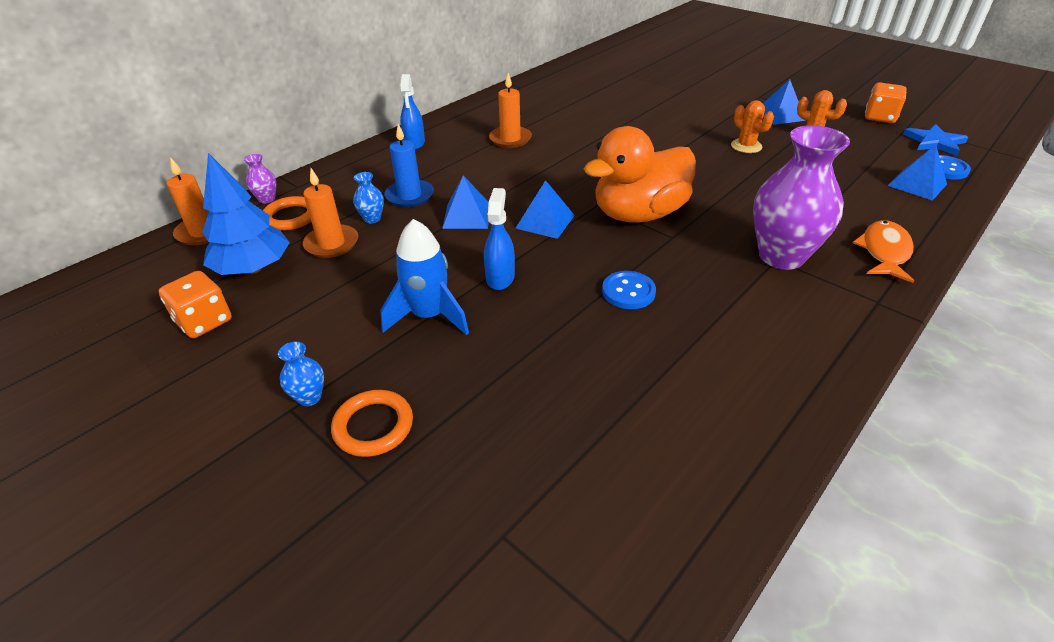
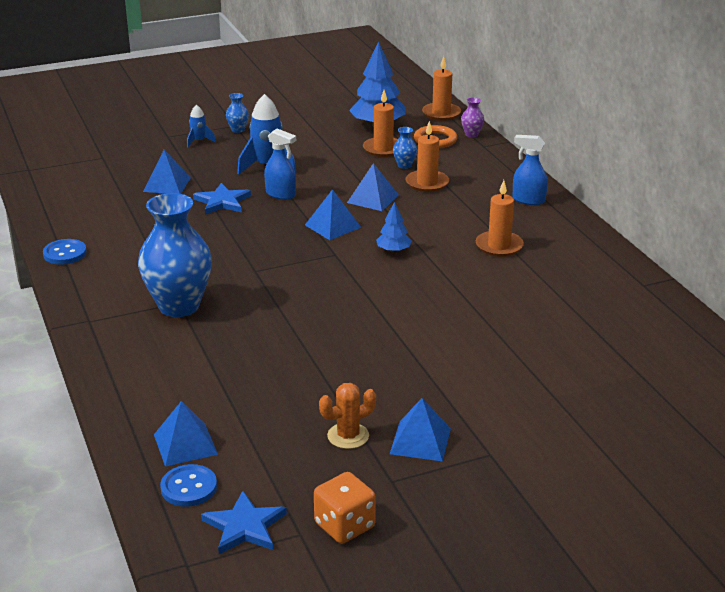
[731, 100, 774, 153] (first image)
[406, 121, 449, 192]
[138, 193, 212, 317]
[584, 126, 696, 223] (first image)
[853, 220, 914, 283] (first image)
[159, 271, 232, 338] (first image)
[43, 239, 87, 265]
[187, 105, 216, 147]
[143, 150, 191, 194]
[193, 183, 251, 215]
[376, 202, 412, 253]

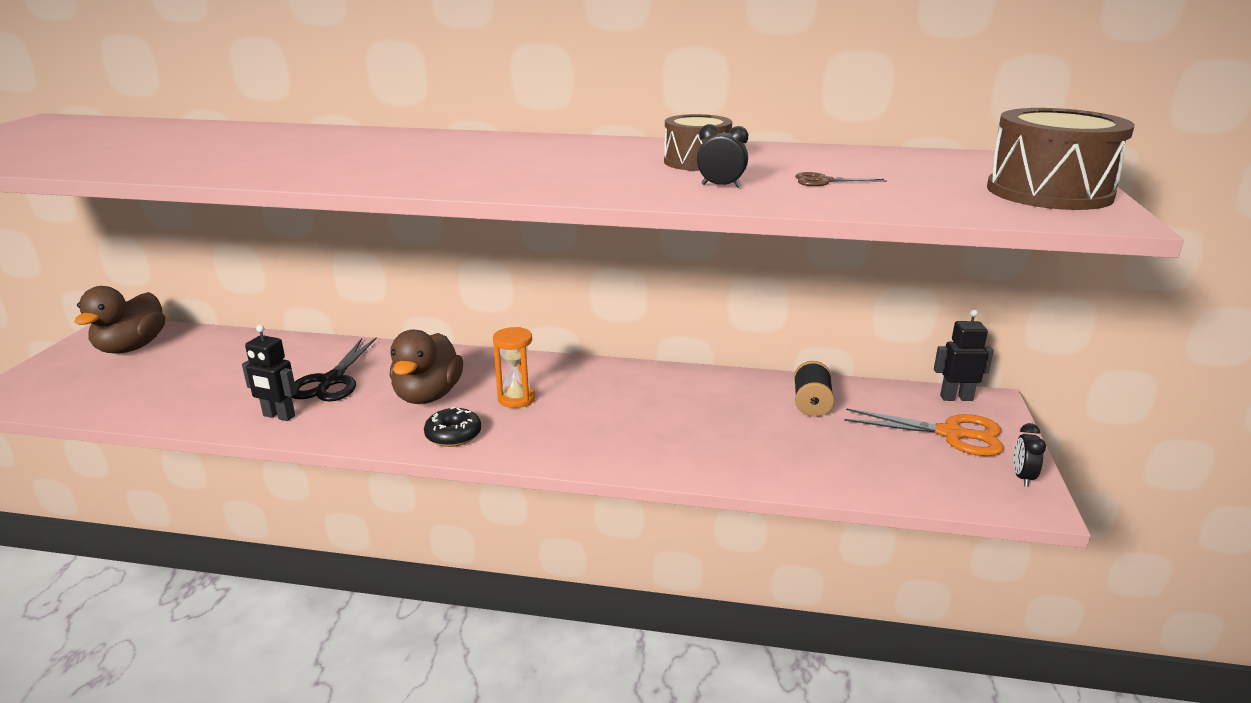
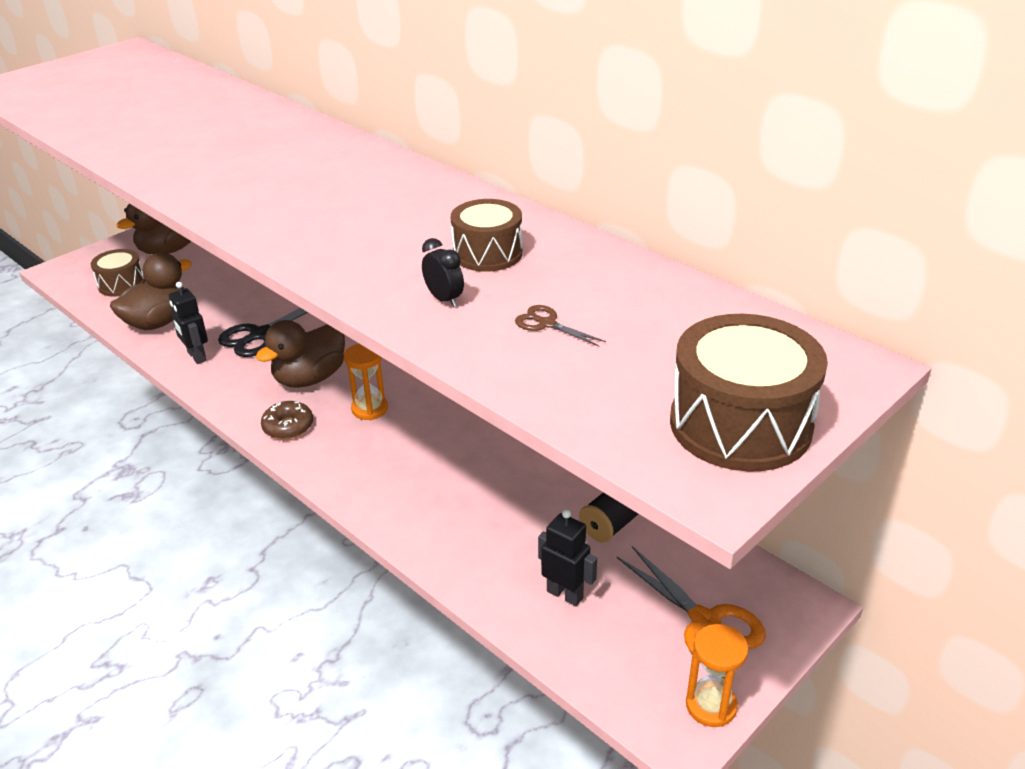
[538, 509, 597, 606]
[261, 401, 313, 439]
[686, 624, 748, 727]
[91, 249, 145, 297]
[110, 252, 192, 330]

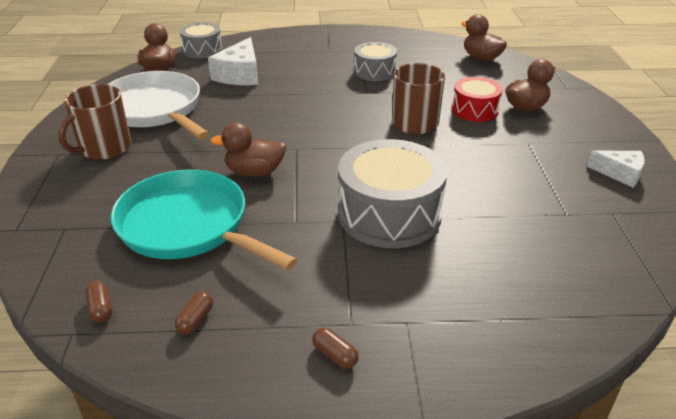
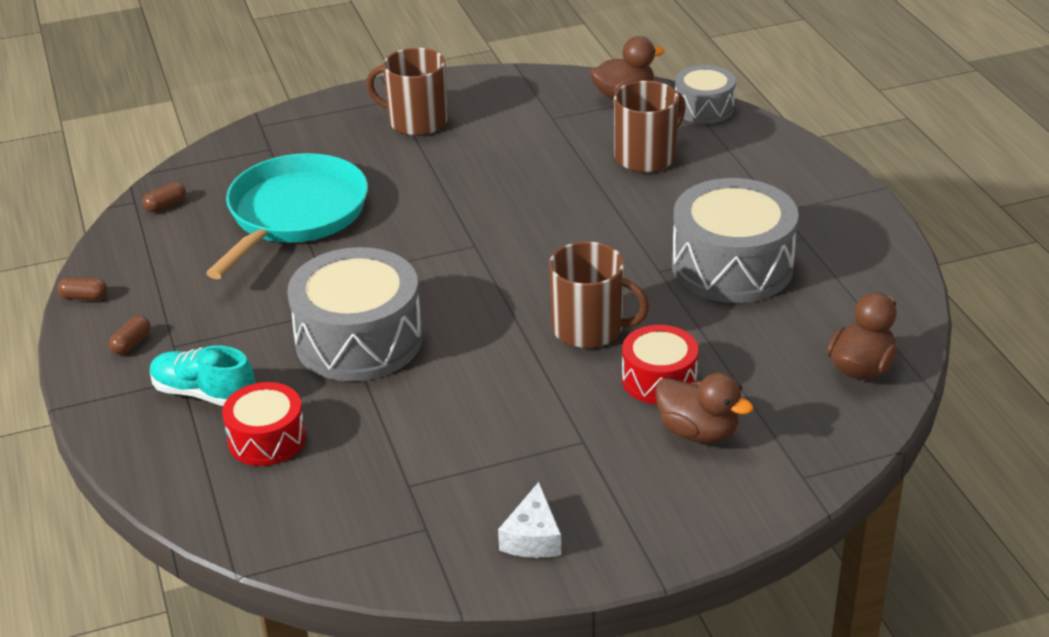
[614, 81, 686, 173]
[672, 178, 799, 303]
[107, 71, 210, 139] (first image)
[210, 123, 286, 177] (first image)
[57, 277, 108, 300]
[150, 346, 255, 406]
[222, 382, 306, 466]

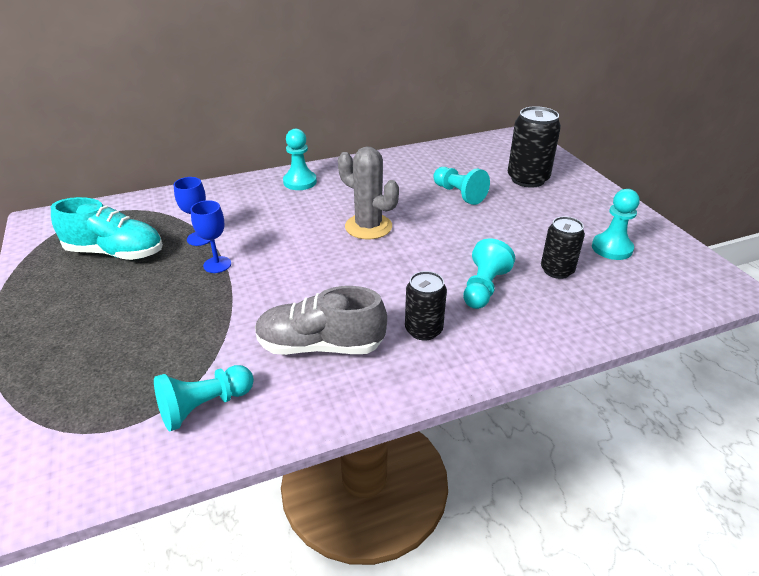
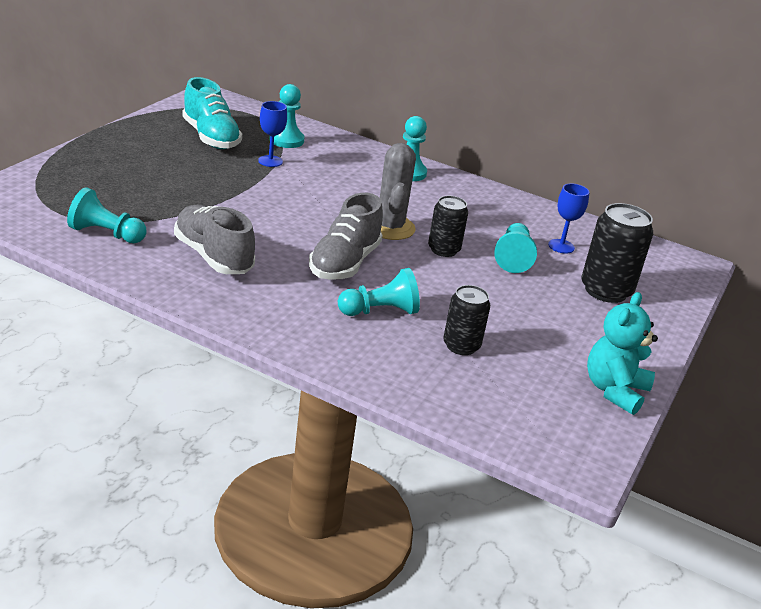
[269, 84, 304, 148]
[548, 183, 589, 254]
[428, 196, 468, 257]
[309, 193, 383, 280]
[587, 292, 658, 415]

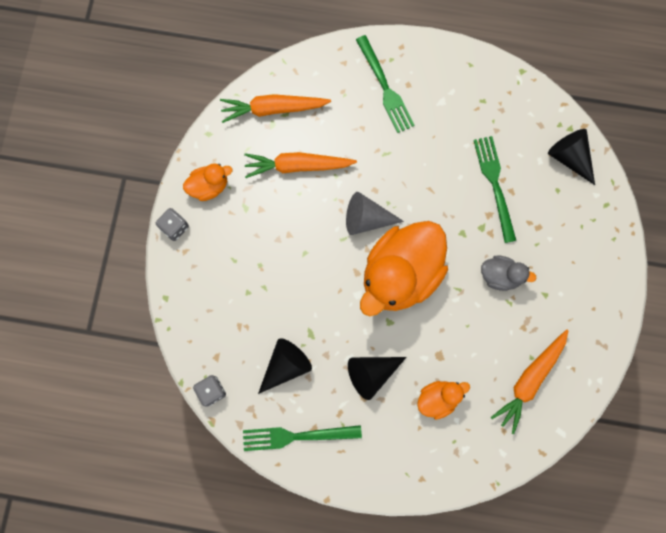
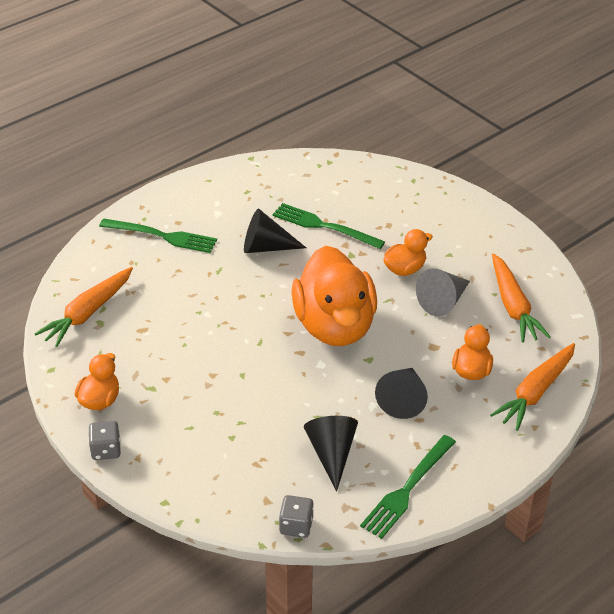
[244, 209, 306, 253]
[490, 343, 575, 431]
[416, 268, 470, 317]
[383, 229, 433, 276]

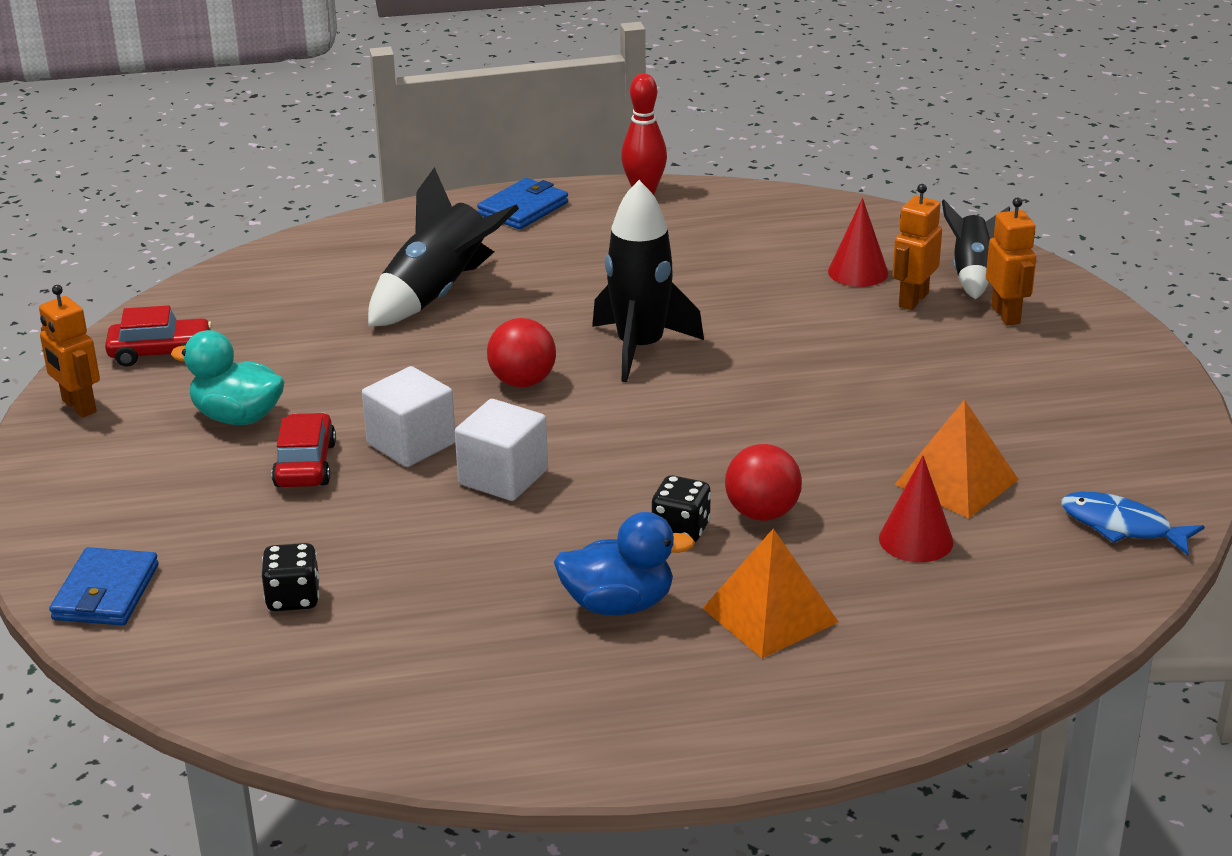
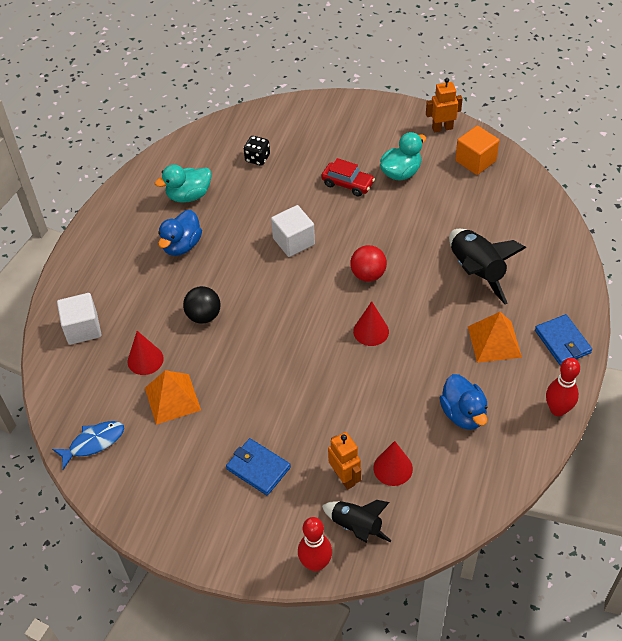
[353, 301, 389, 346]
[986, 198, 1036, 326] (first image)
[455, 126, 499, 175]
[57, 293, 102, 345]
[183, 286, 221, 324]
[652, 475, 711, 542] (first image)
[468, 312, 522, 363]
[226, 438, 291, 495]
[155, 165, 212, 203]
[440, 374, 488, 430]
[298, 517, 332, 572]

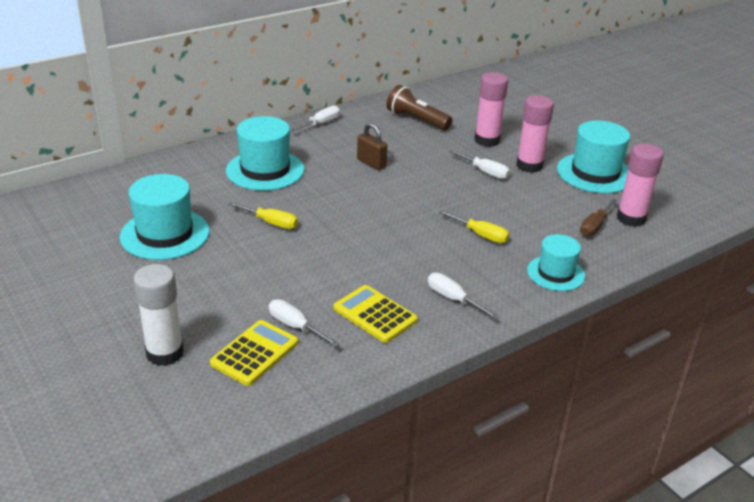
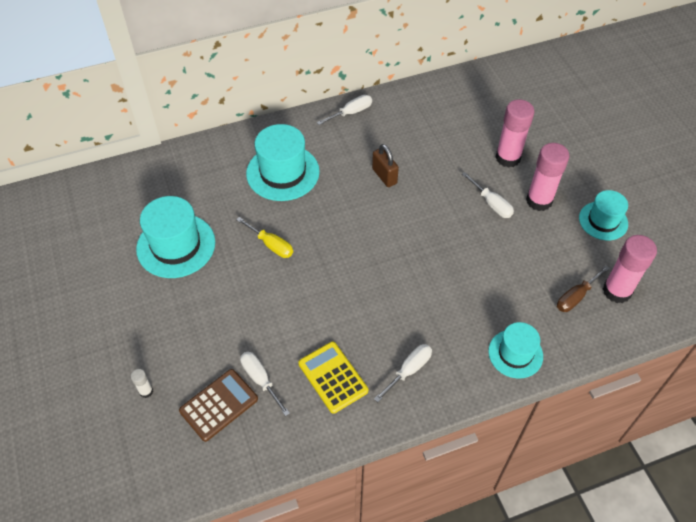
[386, 85, 452, 131] (first image)
[579, 190, 628, 240]
[438, 211, 510, 243] (first image)
[131, 369, 153, 398]
[374, 344, 432, 402]
[179, 369, 258, 442]

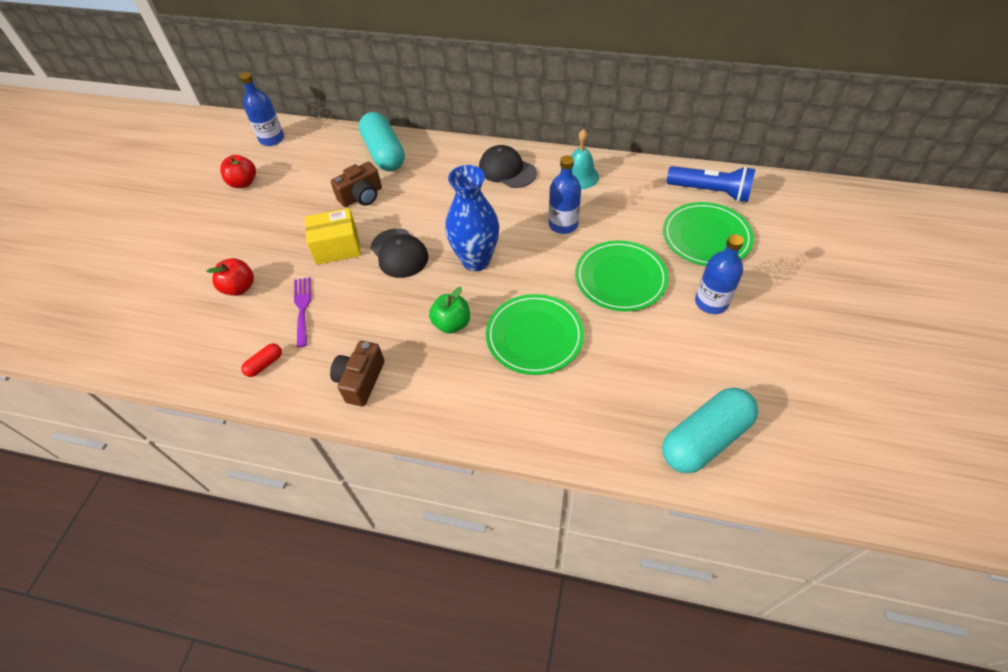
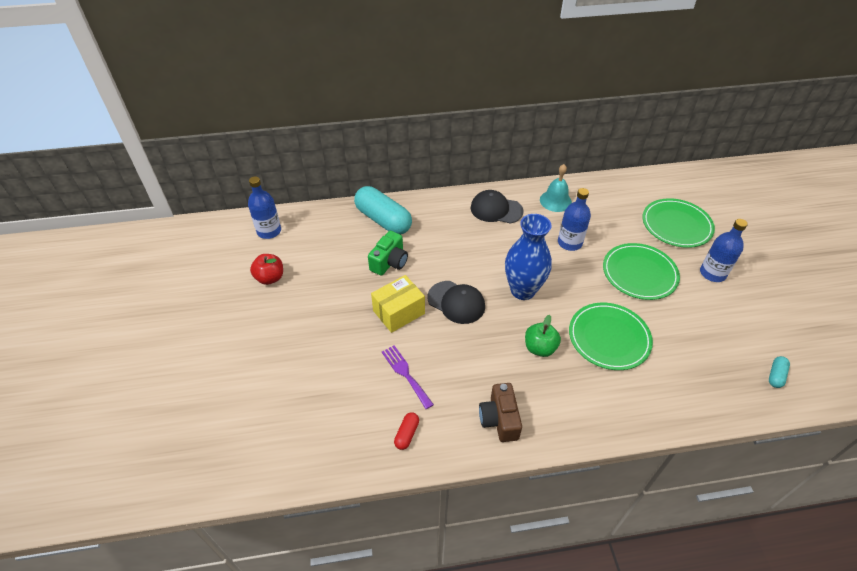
[368, 231, 408, 276]
[667, 166, 755, 202] (first image)
[206, 258, 254, 296] (first image)
[769, 356, 790, 388]

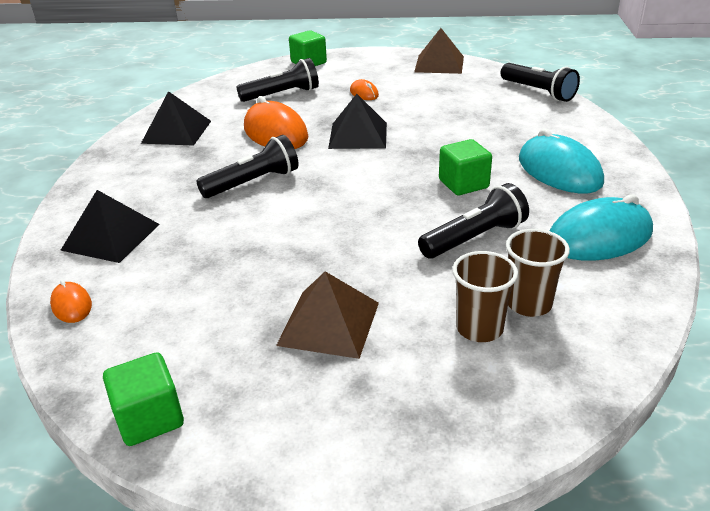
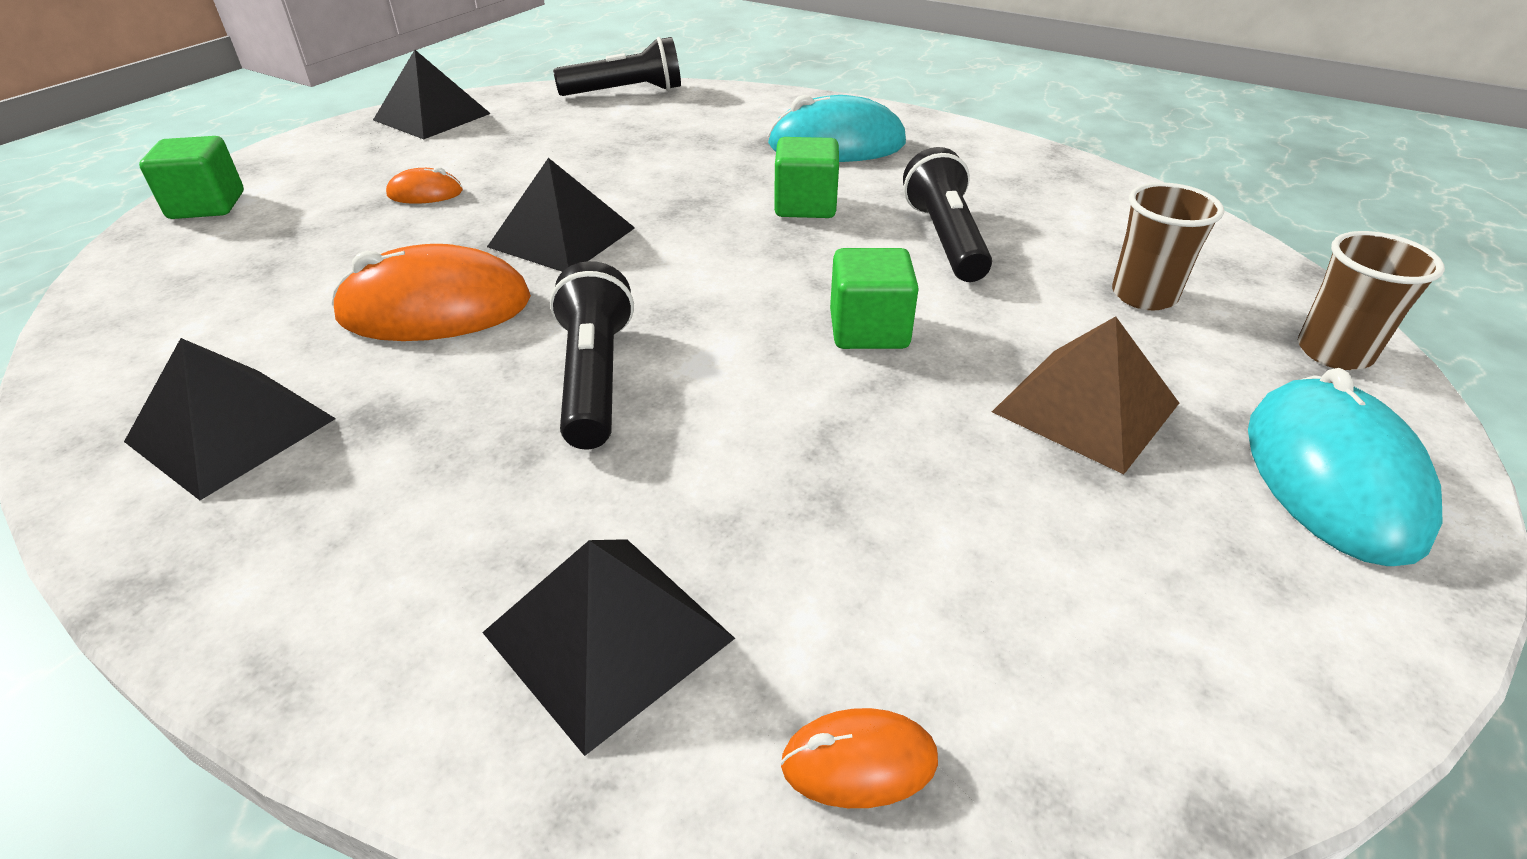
[373, 50, 491, 139]
[237, 58, 319, 102] (first image)
[1248, 368, 1443, 566]
[1298, 231, 1445, 370]
[830, 248, 919, 349]

